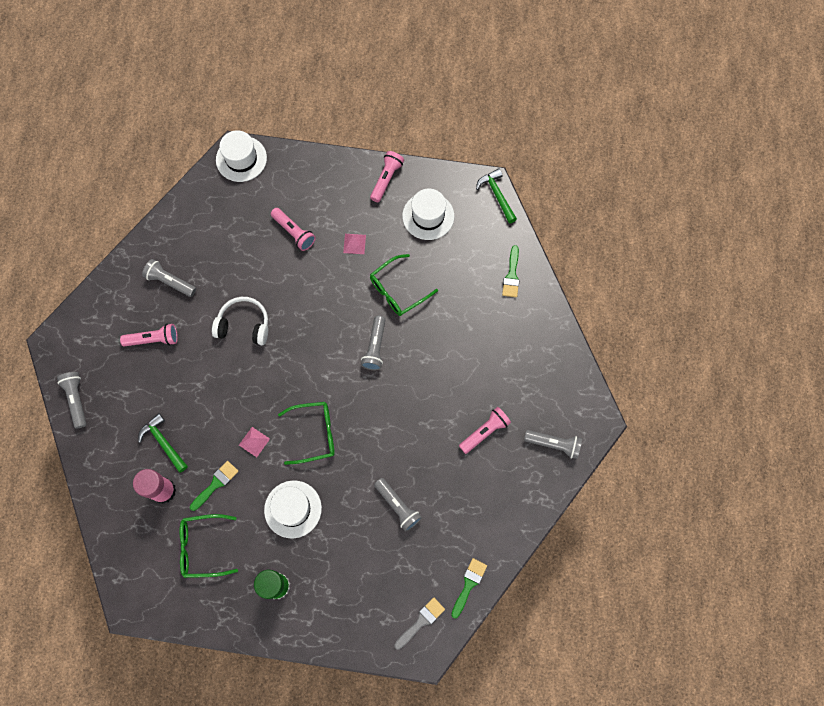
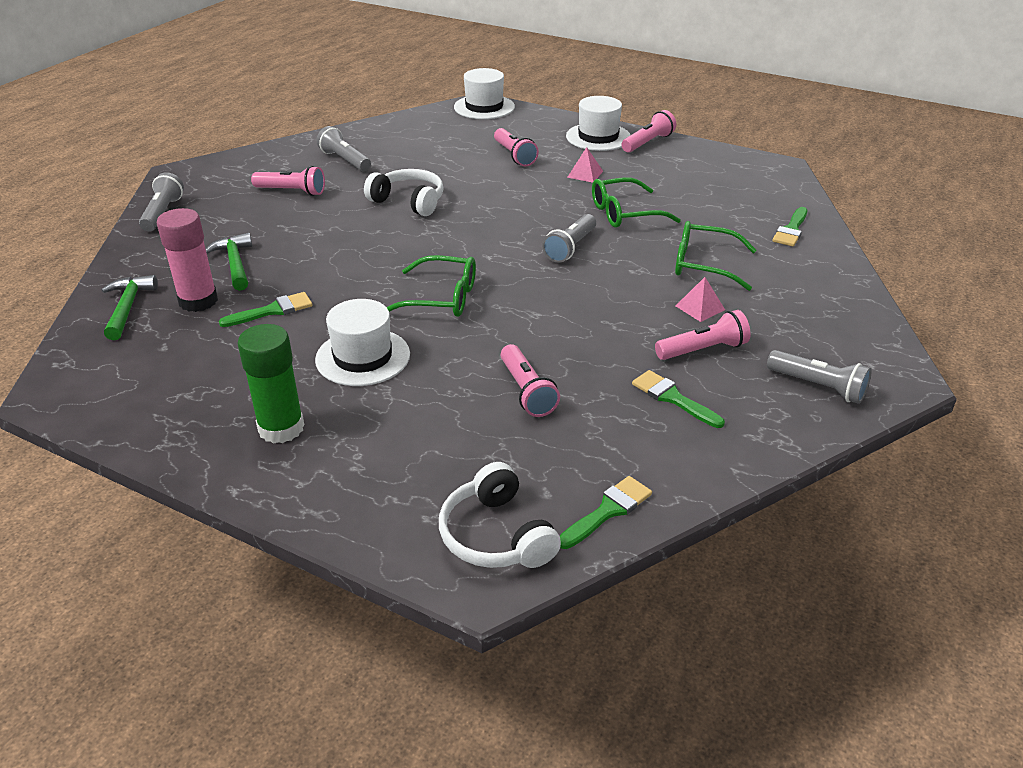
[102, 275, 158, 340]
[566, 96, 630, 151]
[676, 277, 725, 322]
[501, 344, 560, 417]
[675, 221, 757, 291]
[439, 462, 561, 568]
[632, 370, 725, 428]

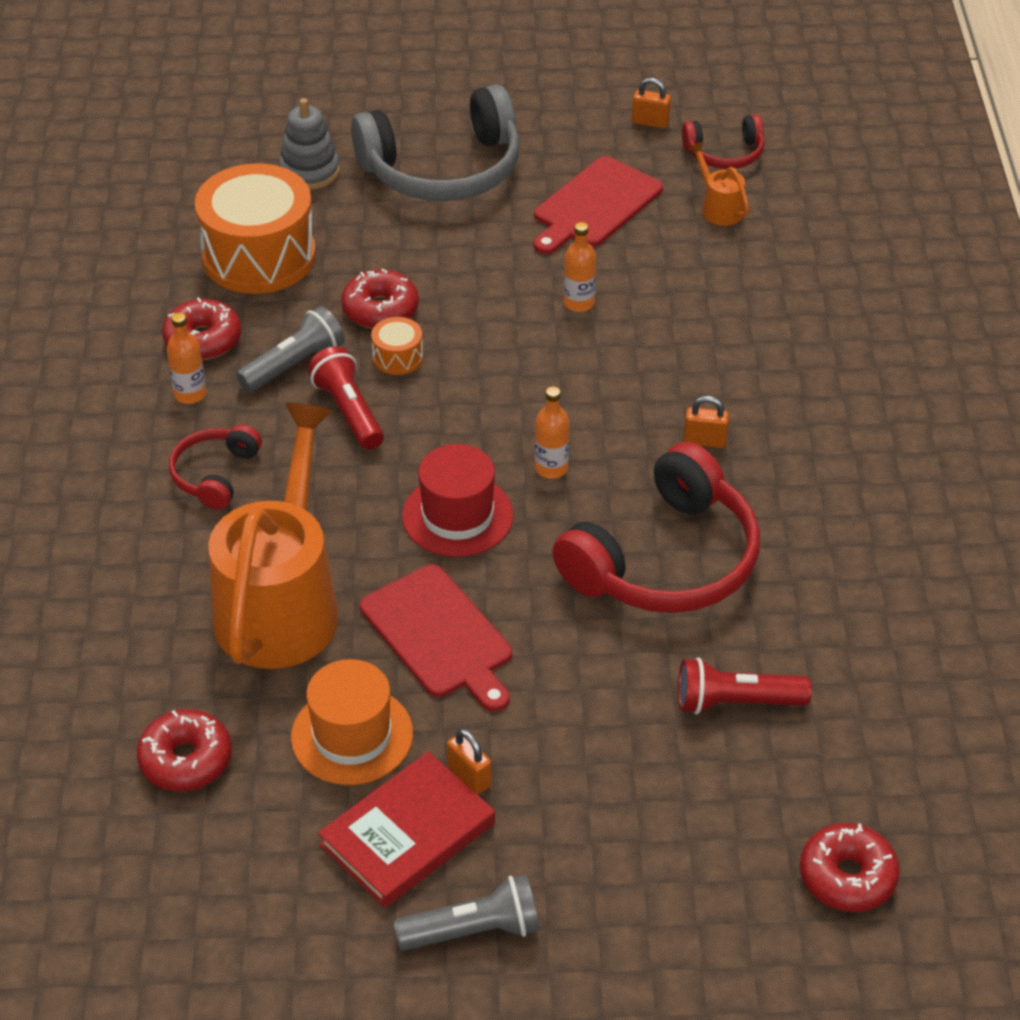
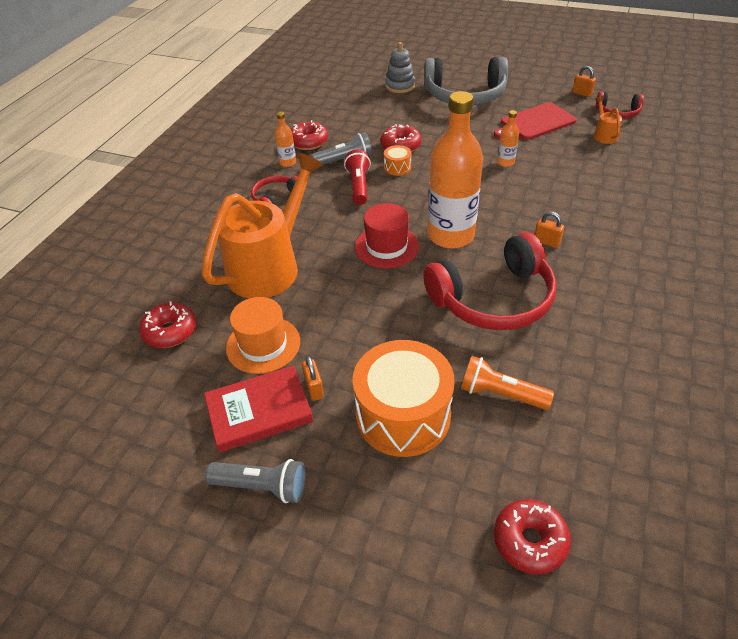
[352, 340, 455, 457]
[428, 91, 483, 249]
[360, 564, 512, 712] (first image)
[461, 356, 554, 410]

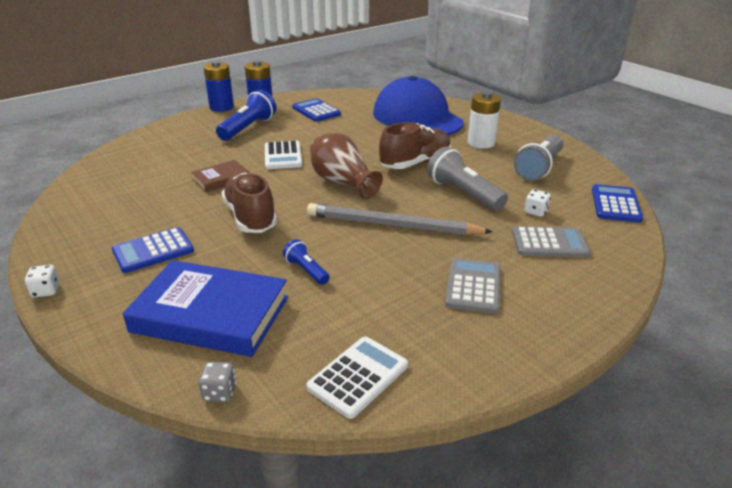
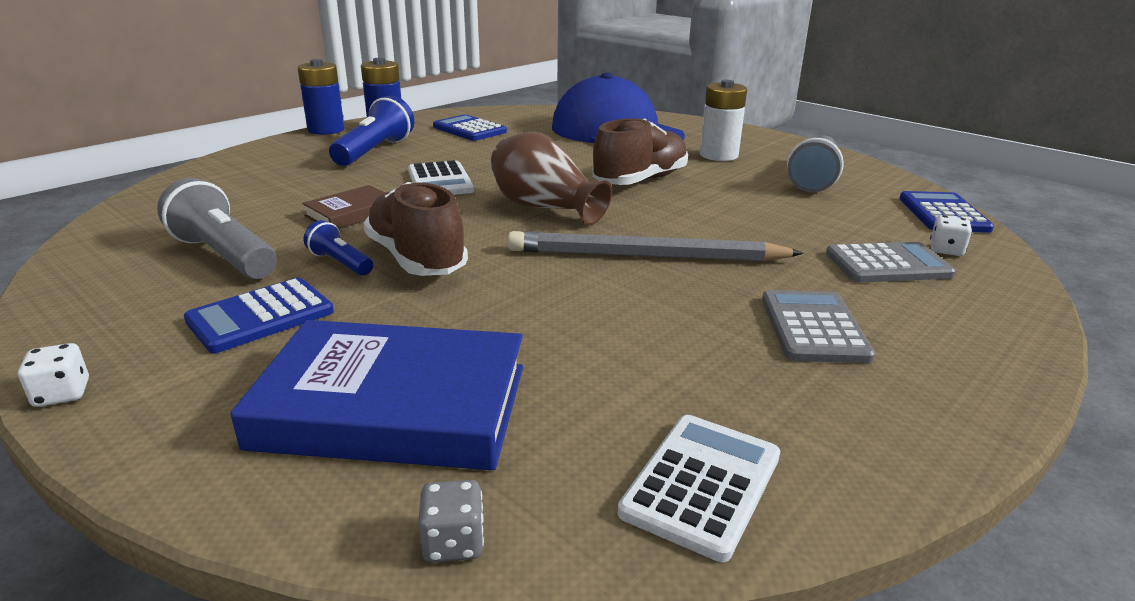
[157, 178, 277, 279]
[930, 215, 972, 256]
[304, 220, 373, 276]

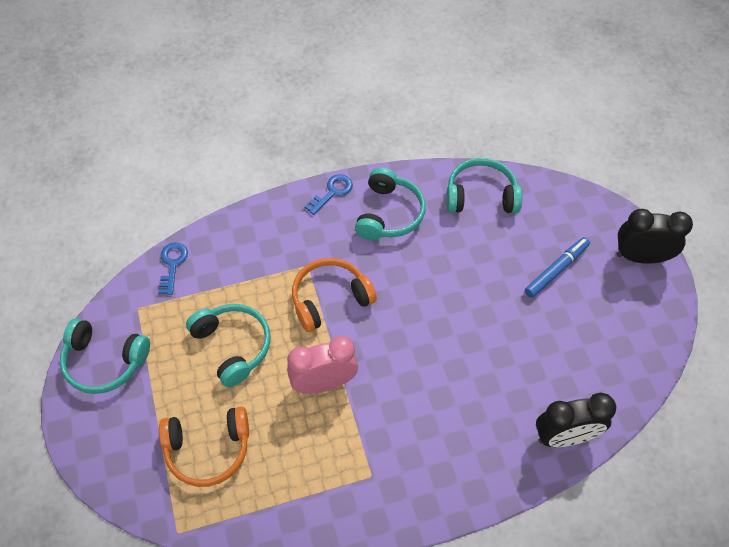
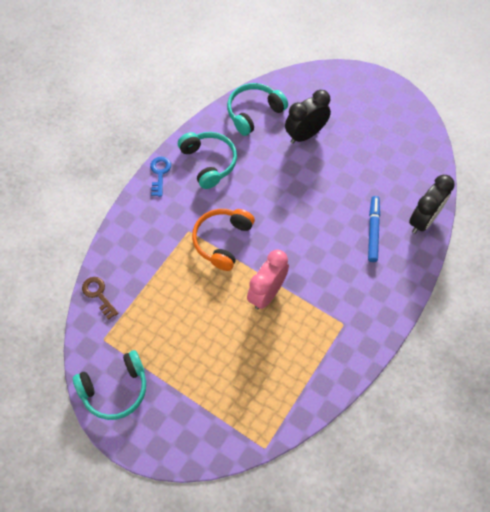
[285, 90, 331, 144]
[368, 196, 380, 262]
[82, 277, 118, 320]
[186, 304, 271, 387] (first image)
[159, 407, 249, 487] (first image)

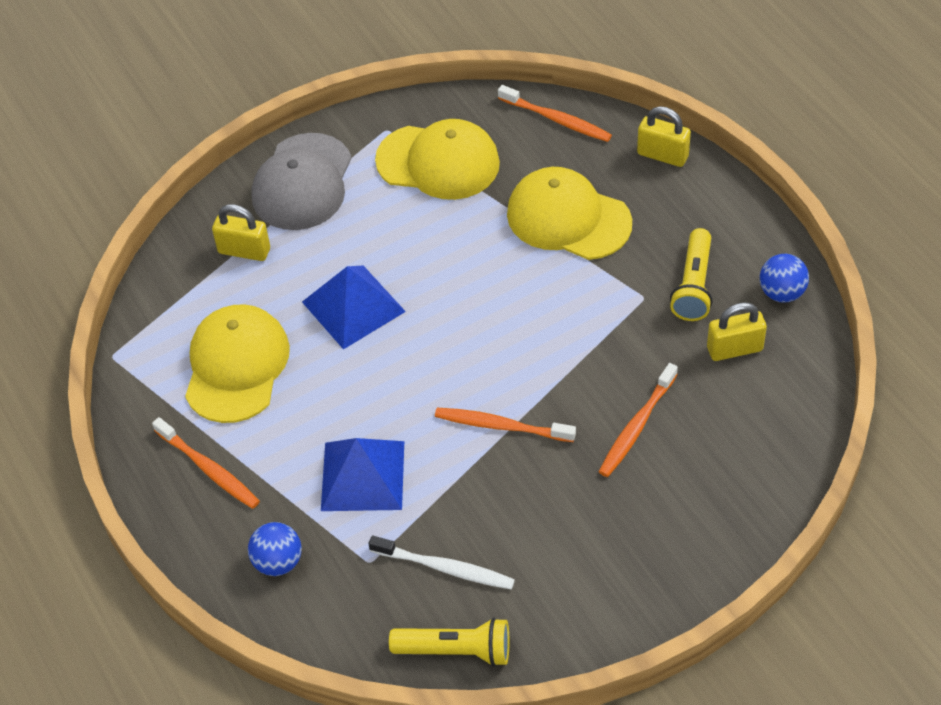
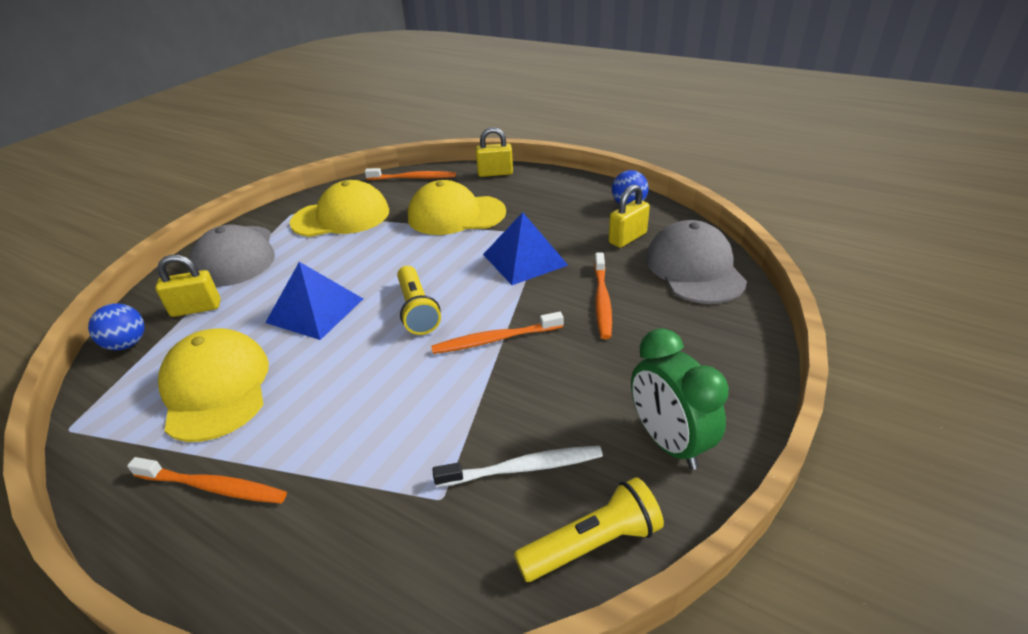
[397, 266, 441, 335]
[483, 212, 568, 285]
[88, 304, 145, 350]
[646, 220, 747, 304]
[631, 328, 729, 470]

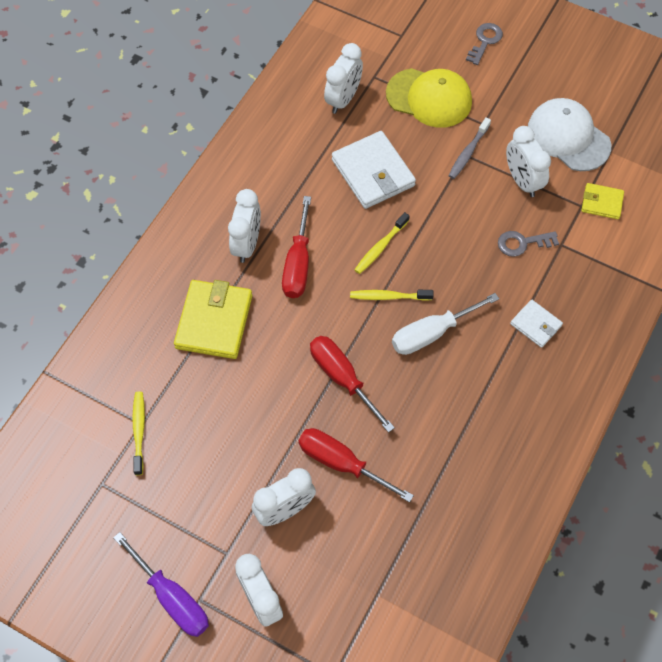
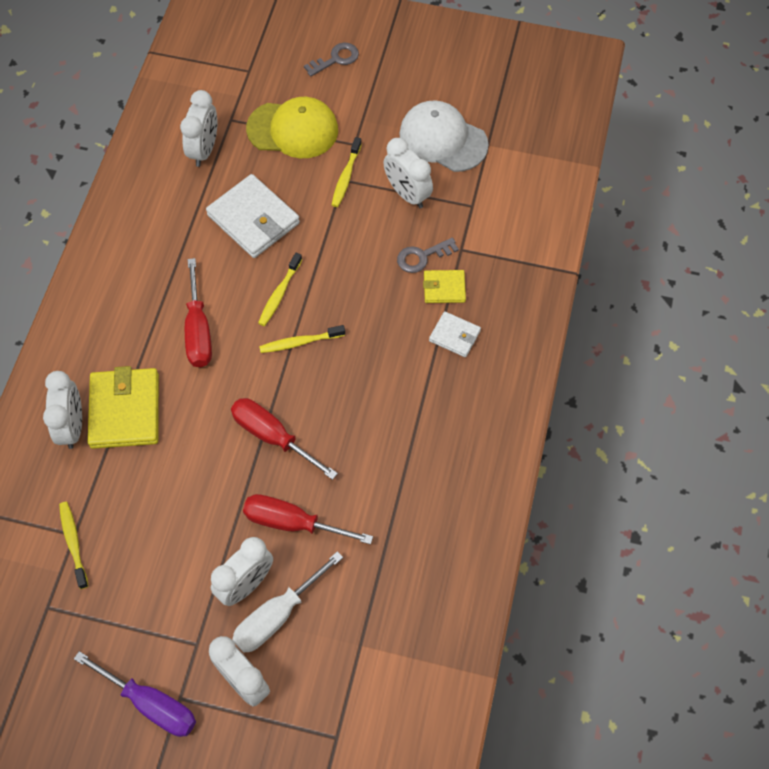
[304, 43, 359, 77]
[332, 137, 362, 207]
[423, 270, 466, 303]
[43, 371, 82, 449]
[232, 551, 343, 653]

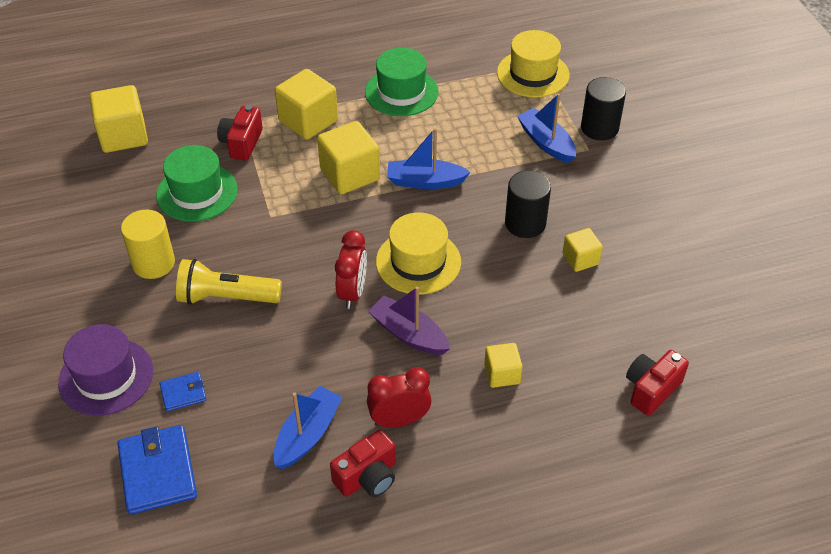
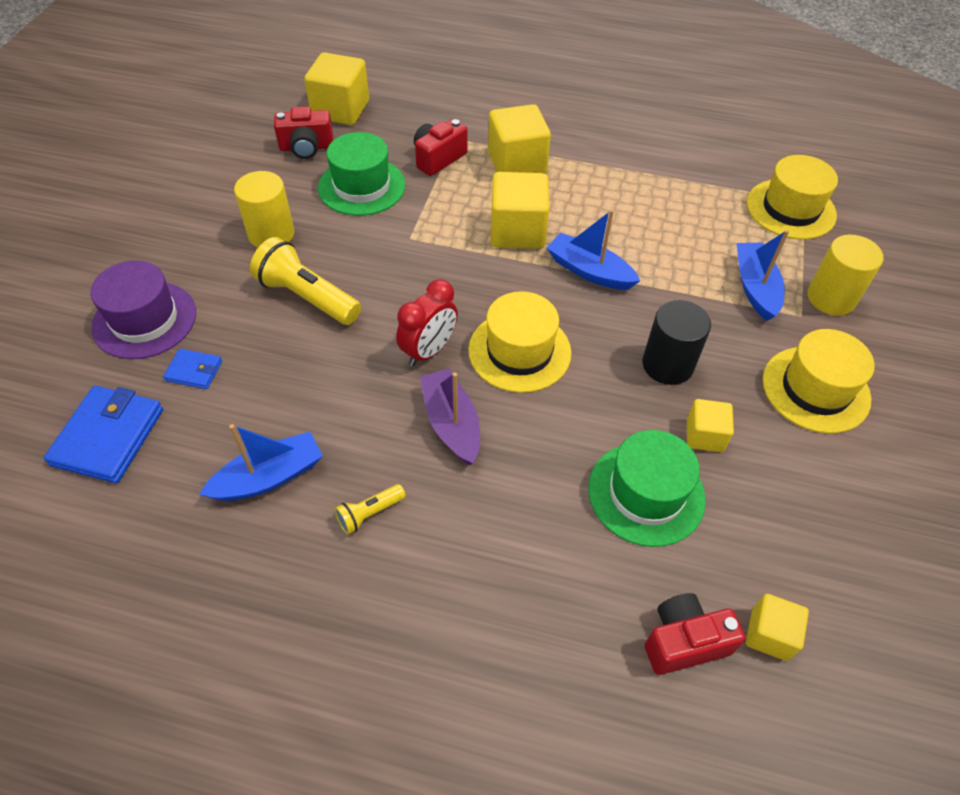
[588, 430, 706, 547]
[808, 235, 883, 316]
[746, 594, 809, 661]
[335, 484, 406, 535]
[274, 106, 333, 159]
[763, 329, 875, 433]

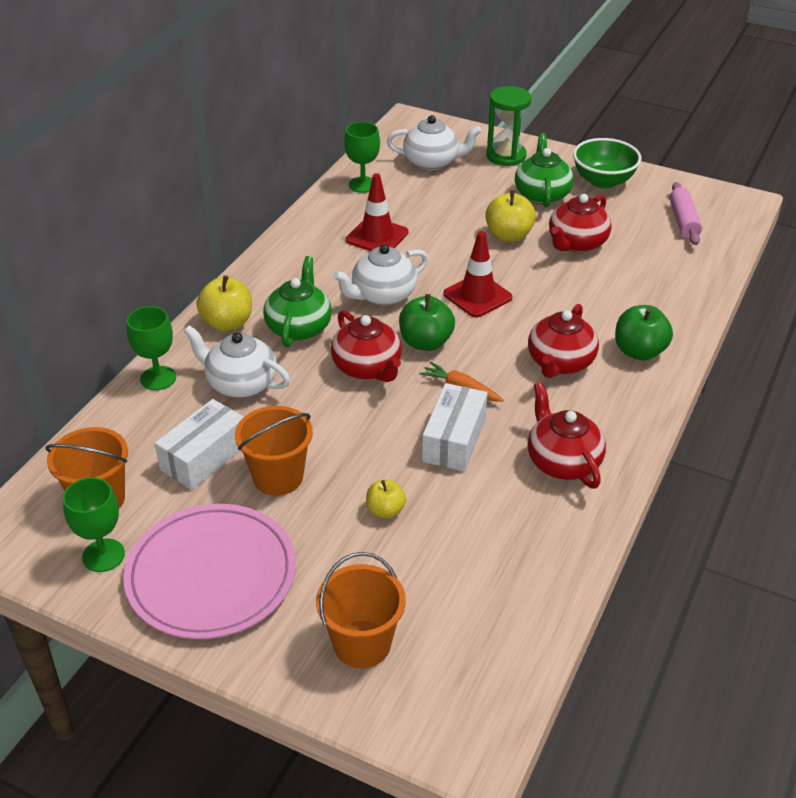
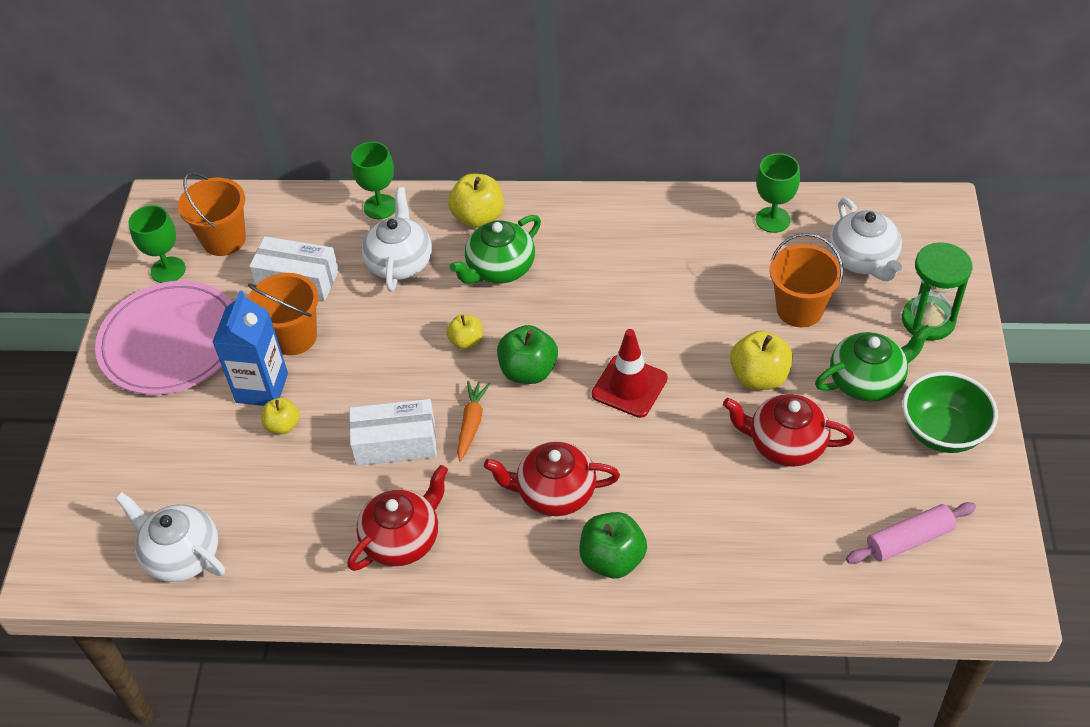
[346, 173, 408, 251] (first image)
[115, 492, 225, 582]
[450, 215, 541, 284]
[446, 314, 483, 350]
[769, 233, 843, 327]
[213, 291, 288, 406]

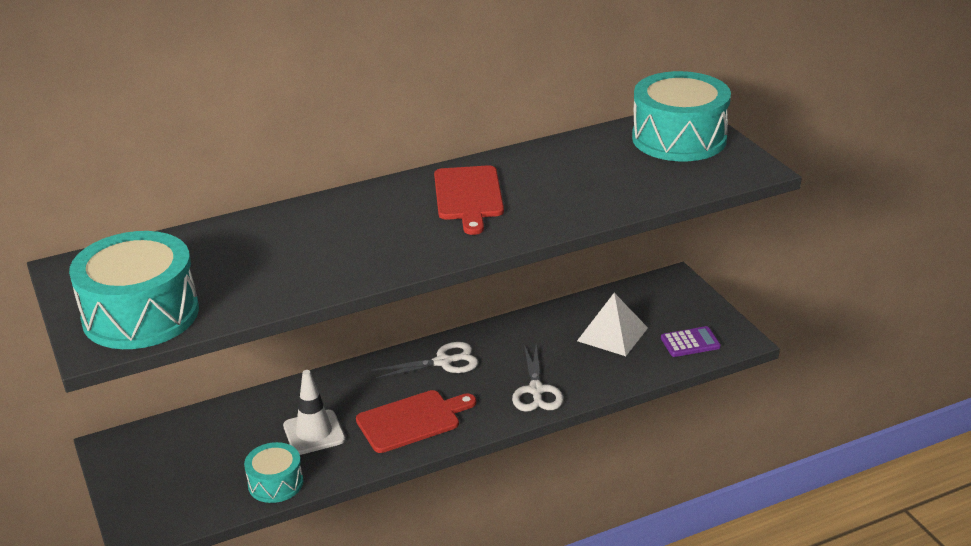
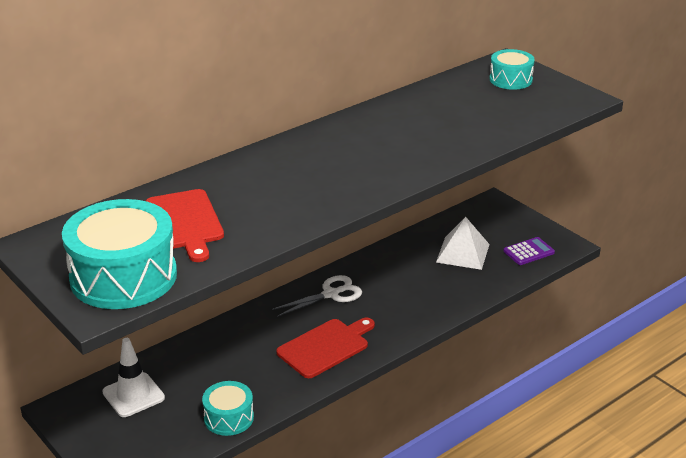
[490, 49, 535, 90]
[146, 189, 224, 262]
[512, 344, 563, 412] (first image)
[102, 338, 165, 417]

